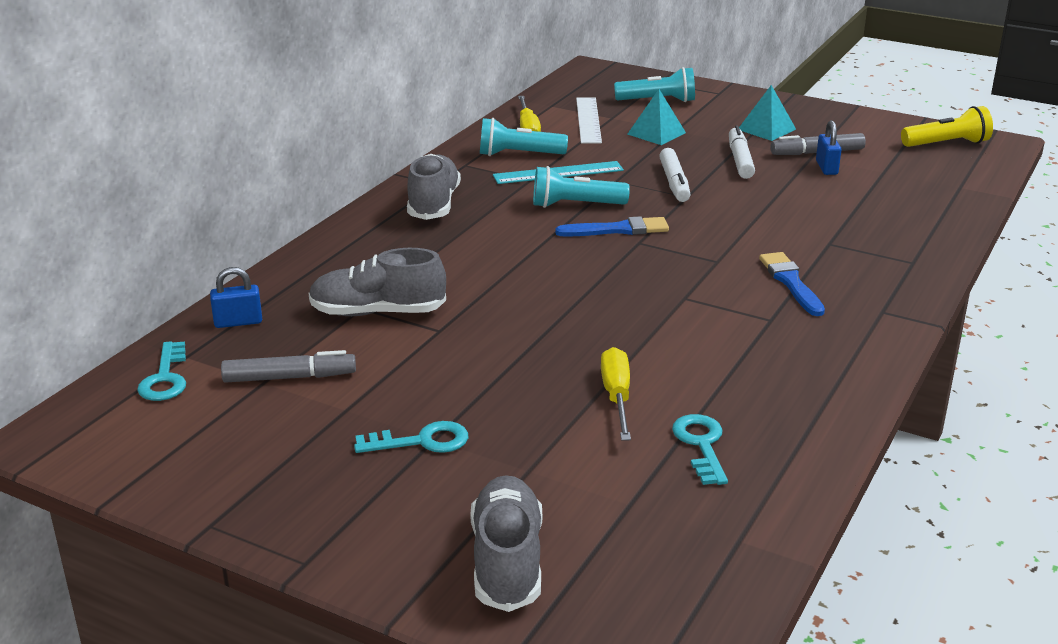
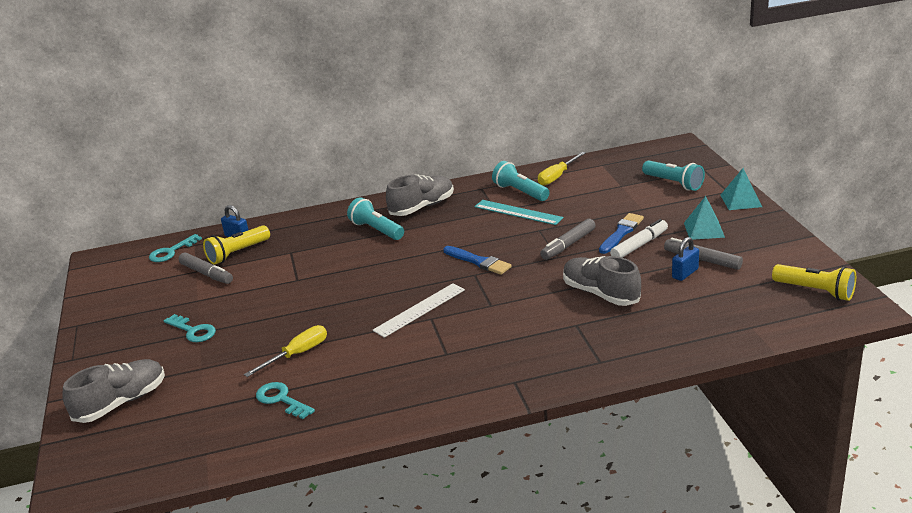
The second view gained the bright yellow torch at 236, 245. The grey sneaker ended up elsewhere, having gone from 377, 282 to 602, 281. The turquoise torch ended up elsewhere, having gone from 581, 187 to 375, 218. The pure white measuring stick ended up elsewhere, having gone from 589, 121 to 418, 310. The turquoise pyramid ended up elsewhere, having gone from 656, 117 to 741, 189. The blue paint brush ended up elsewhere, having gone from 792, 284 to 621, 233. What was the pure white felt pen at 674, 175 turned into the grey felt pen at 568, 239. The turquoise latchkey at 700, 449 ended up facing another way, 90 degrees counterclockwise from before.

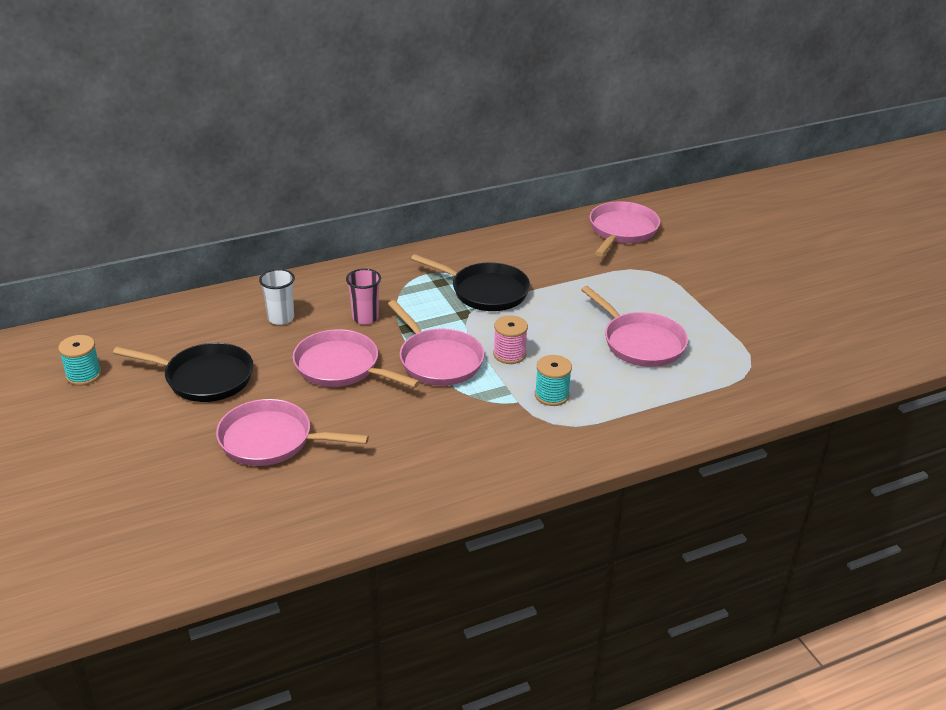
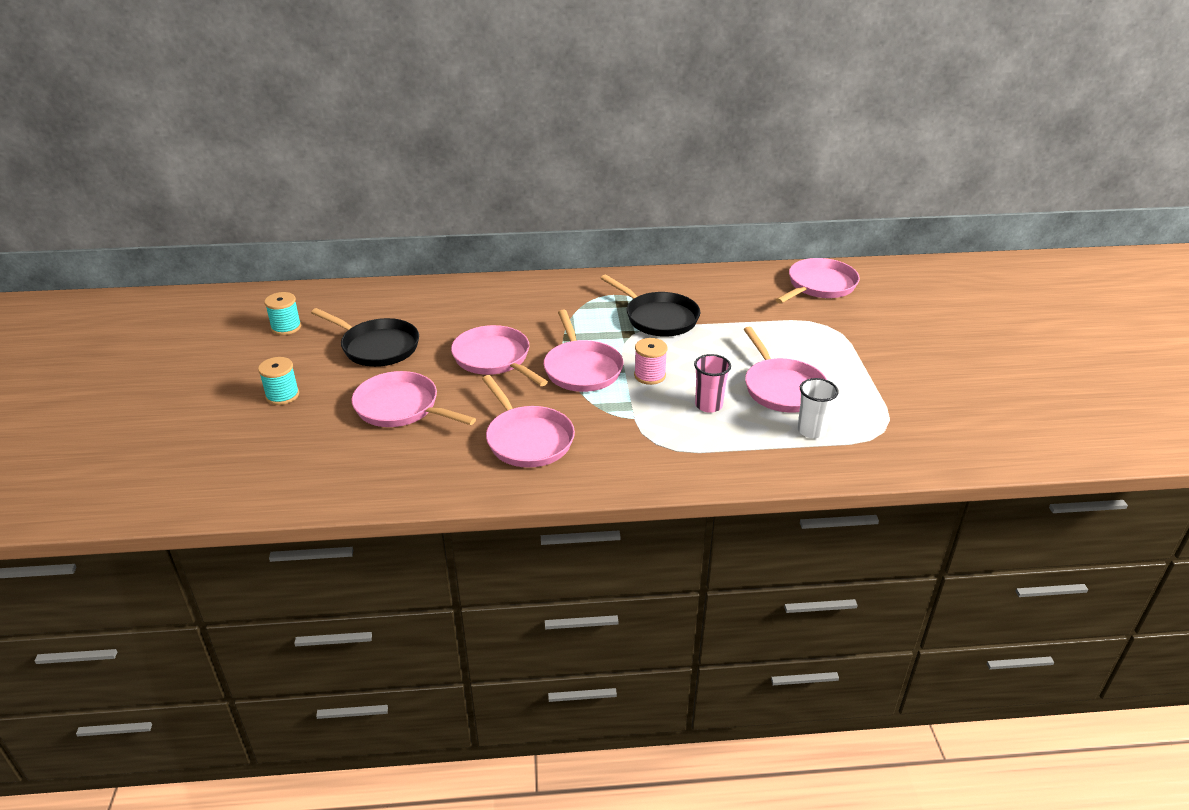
The second view gained the rose-pink frying pan at 528, 421. The pure white cup ended up elsewhere, having gone from 277, 297 to 818, 408. The rose-pink cup ended up elsewhere, having gone from 363, 296 to 712, 383. The turquoise spool ended up elsewhere, having gone from 553, 380 to 278, 381.

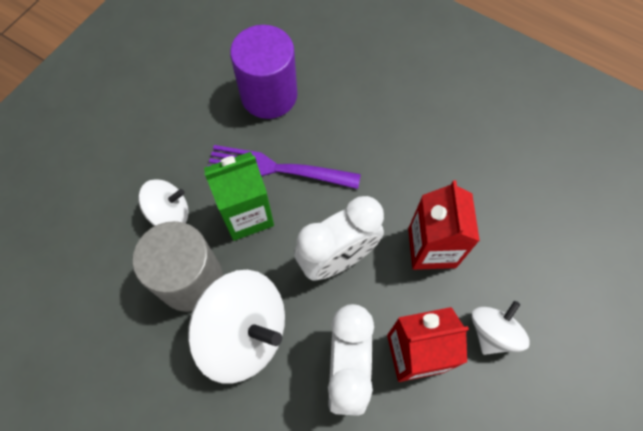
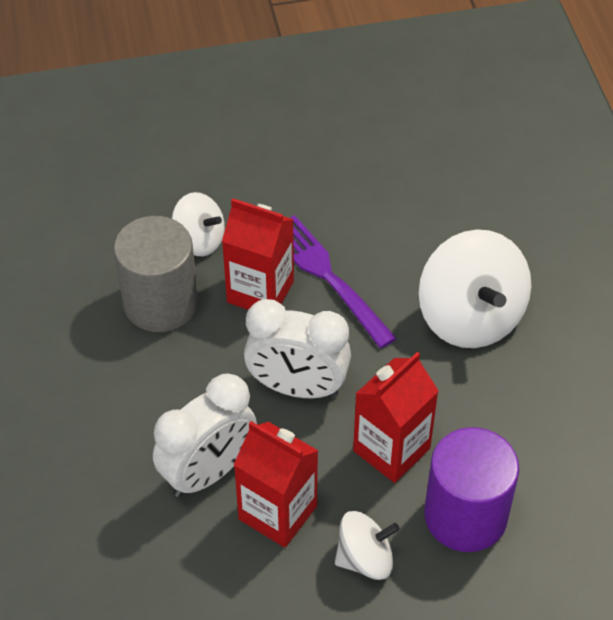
The pure white spinning top ended up elsewhere, having gone from 236, 327 to 475, 288. The purple cylinder ended up elsewhere, having gone from 263, 72 to 471, 489. What was the emerald carton at 239, 196 turned into the scarlet carton at 258, 254.

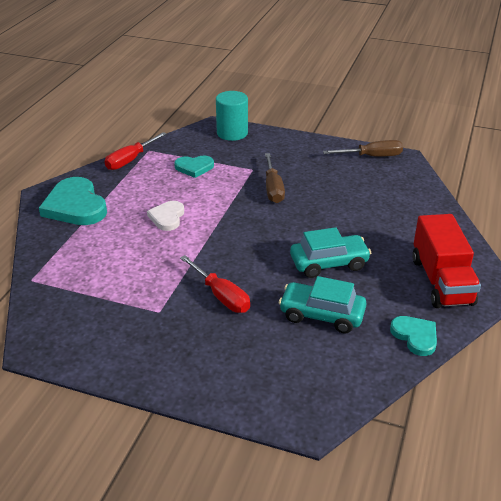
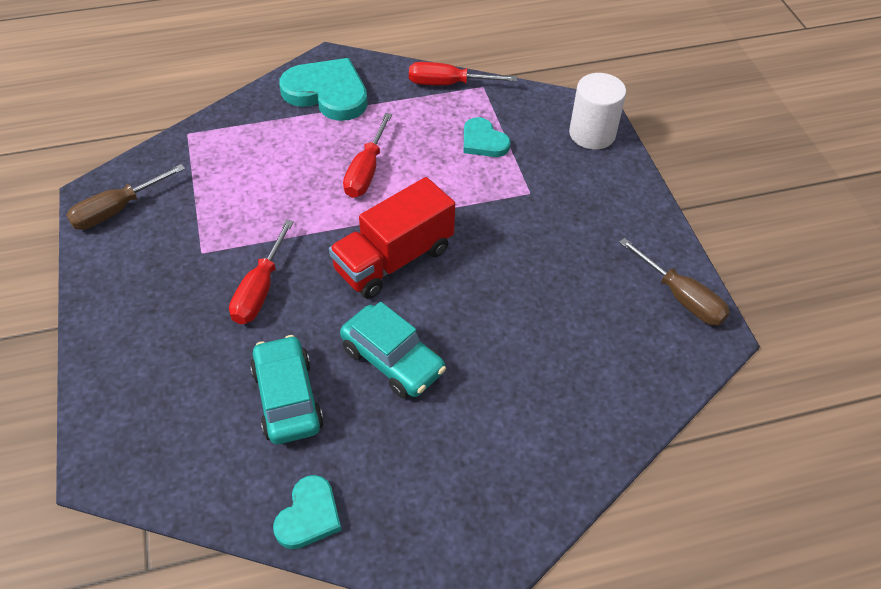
The brown hand screwdriver ended up elsewhere, having gone from 275, 178 to 125, 197. The scarlet toy truck ended up elsewhere, having gone from 446, 261 to 392, 238. Where the pure white love heart stood at 165, 216, the scarlet hand screwdriver came to stand at 367, 155. What was the turquoise cylinder at 232, 116 turned into the pure white cylinder at 597, 111. The turquoise love heart at 73, 201 ended up facing another way, 90 degrees clockwise from before.

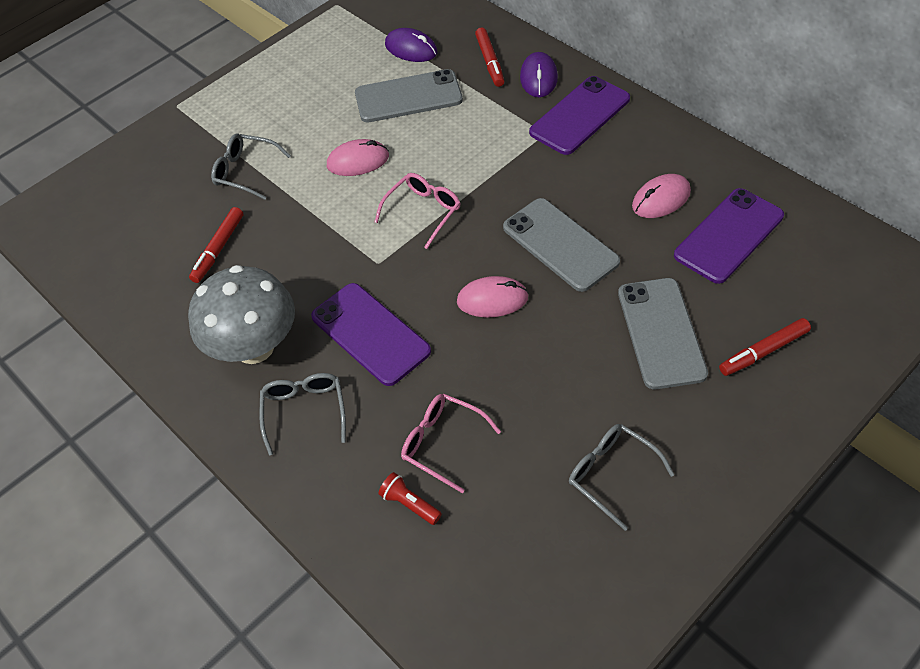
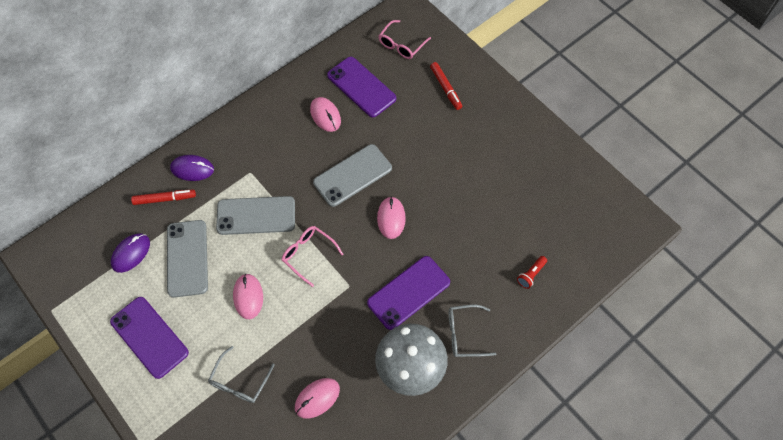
The second view lost the grey glasses at 621, 477. The rose-pink glasses ended up elsewhere, having gone from 451, 443 to 405, 39. The purple phone ended up elsewhere, having gone from 579, 115 to 149, 338. The grey phone ended up elsewhere, having gone from 663, 333 to 255, 215. Where the scarlet felt pen stood at 216, 245, the rose-pink mouse came to stand at 317, 398.

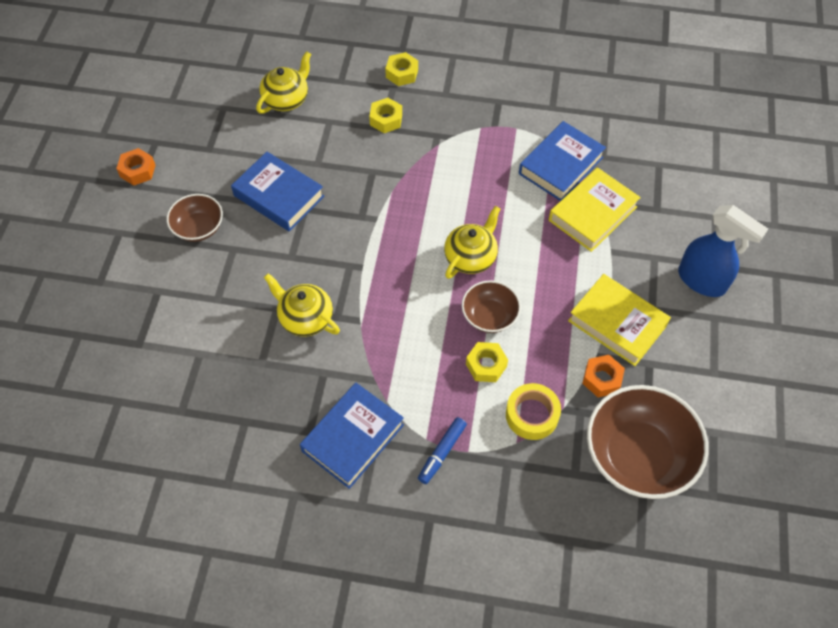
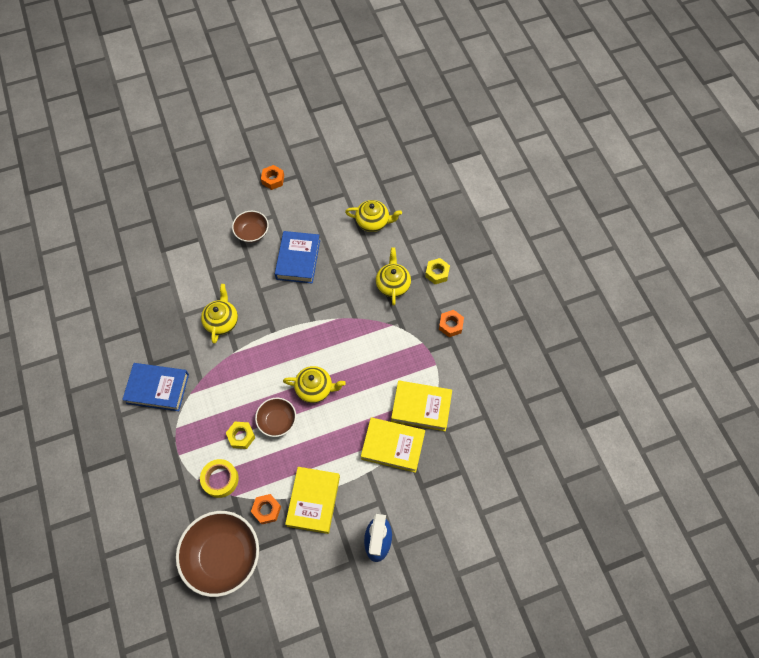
The second view lost the blue felt pen at 442, 450. The second view gained the orange nut at 451, 323. Where the bright yellow nut stood at 385, 115, the bright yellow china teapot came to stand at 393, 276. What was the blue book at 562, 161 turned into the bright yellow book at 421, 406.

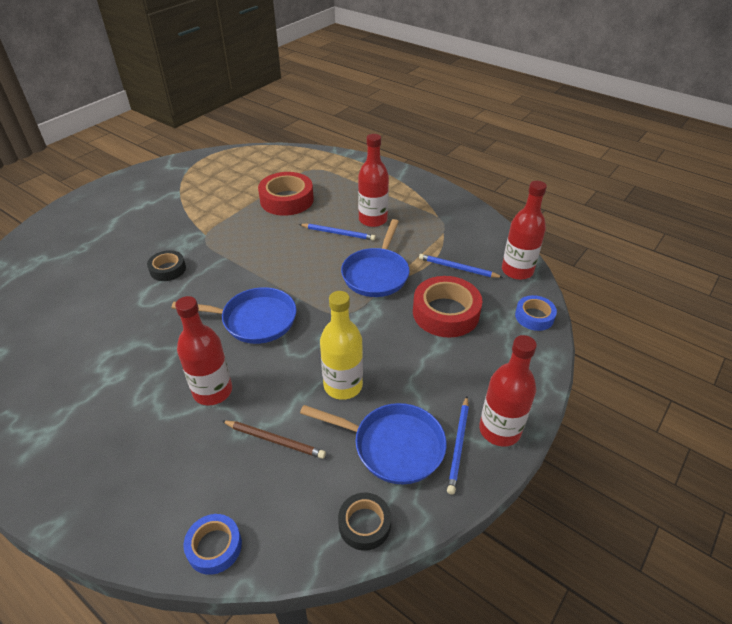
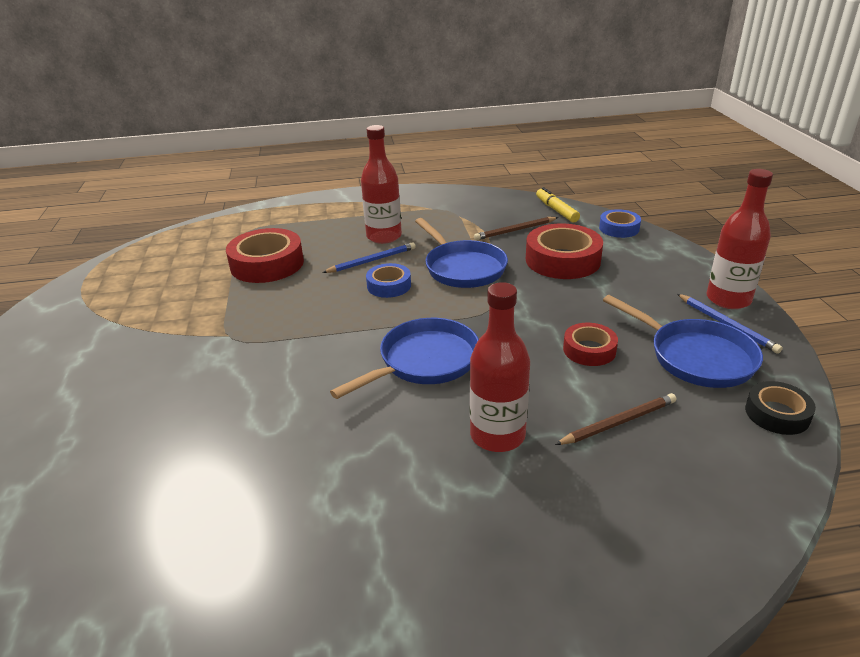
The second view lost the ebony roll of tape at 166, 265. The blue roll of tape ended up elsewhere, having gone from 212, 544 to 388, 280. Where the bright yellow bottle stood at 341, 345, the scarlet roll of tape came to stand at 590, 344. Where the scarlet bottle stood at 524, 230, the bright yellow felt pen came to stand at 558, 204. What was the blue wooden pencil at 461, 266 turned into the brown wooden pencil at 516, 228. The blue frying pan at 373, 444 ended up facing another way, 75 degrees clockwise from before.

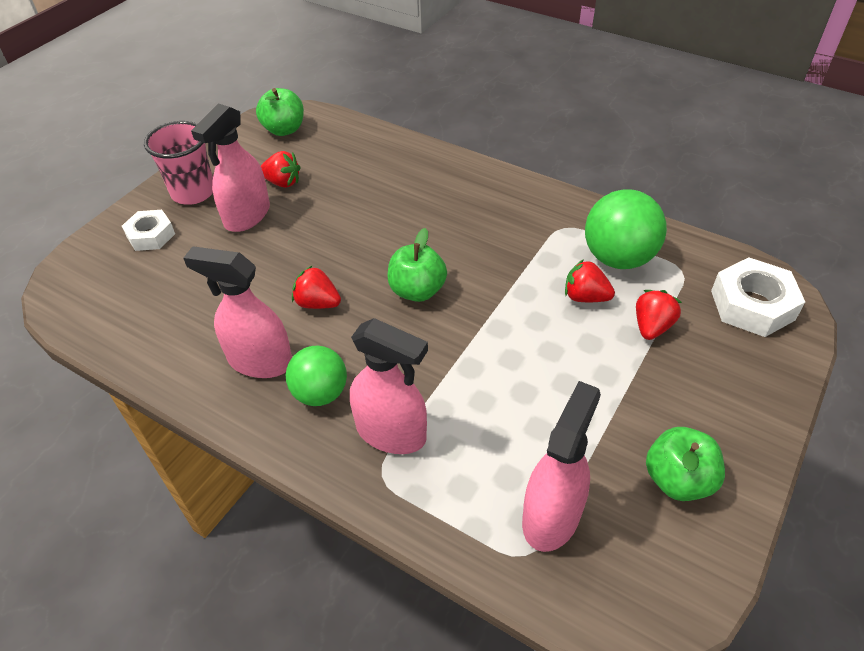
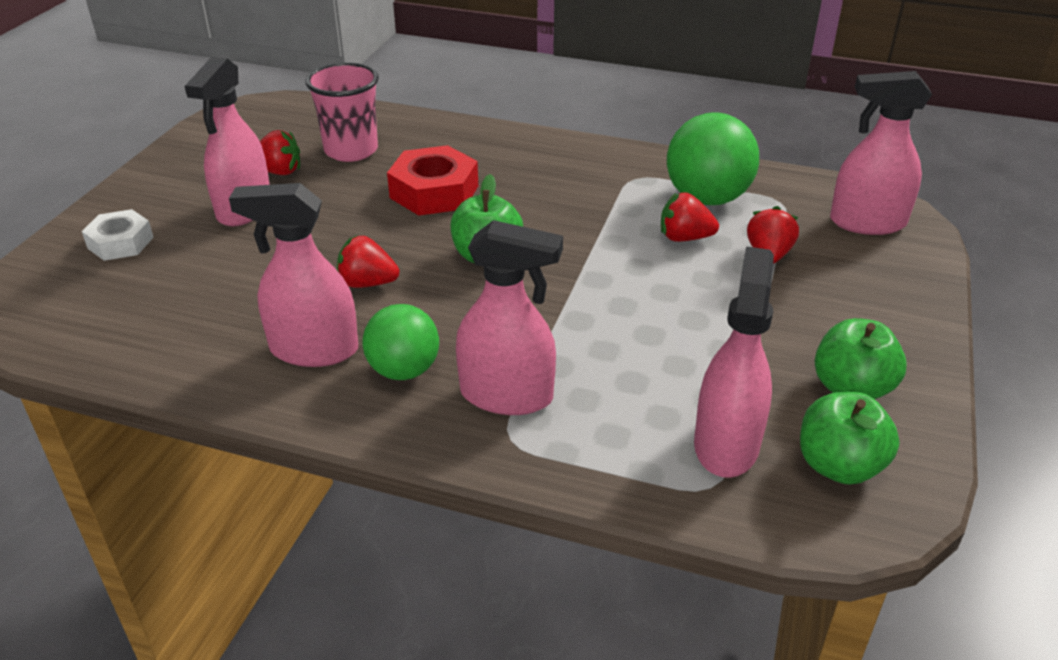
The second view gained the scarlet nut at 432, 180. The rose-pink cup ended up elsewhere, having gone from 178, 163 to 342, 112. The emerald toy apple ended up elsewhere, having gone from 280, 112 to 850, 438. Where the pure white nut stood at 758, 297, the rose-pink sprayer came to stand at 881, 153.

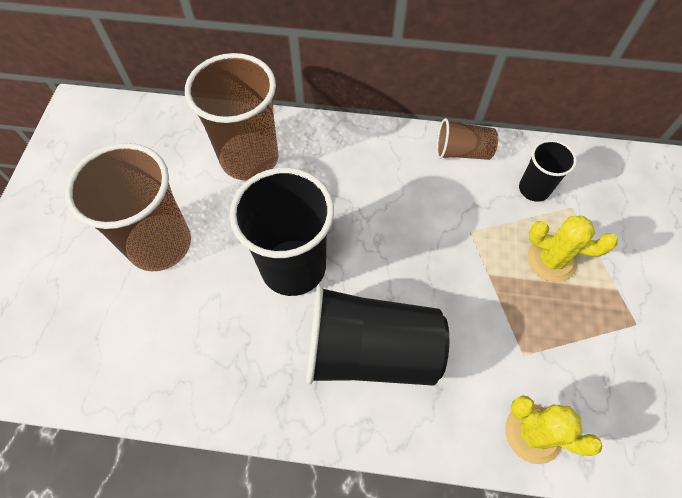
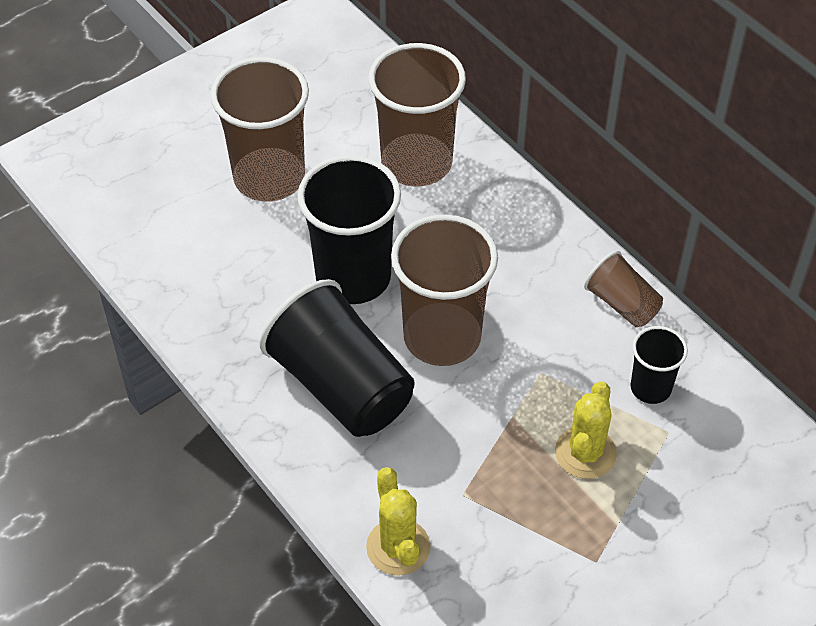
The second view gained the brown cup at 444, 290. The bright yellow prickly plant at 572, 249 ended up facing another way, 45 degrees clockwise from before.

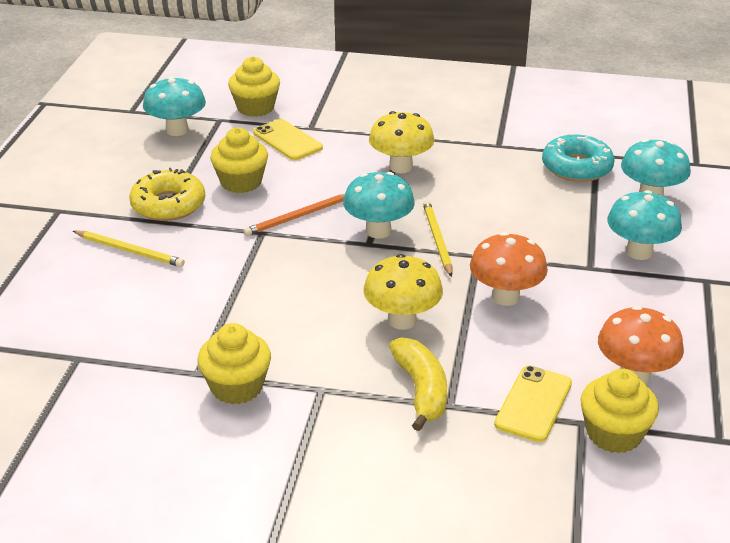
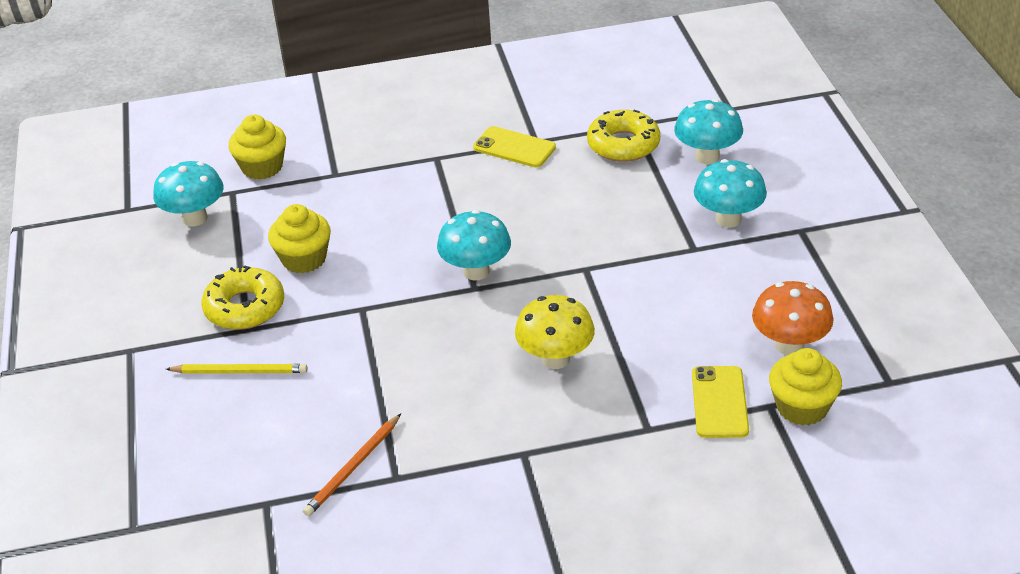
The second view lost the bright yellow fairy cake at 234, 363. The second view lost the bright yellow mushroom at 401, 142. The second view lost the bright yellow banana at 418, 384. The second view lost the bright yellow wooden pencil at 437, 238. The second view lost the orange mushroom at 509, 269. The orange wooden pencil ended up elsewhere, having gone from 294, 215 to 352, 465. The bright yellow phone ended up elsewhere, having gone from 288, 139 to 514, 146. What was the turquoise glazed donut at 578, 157 turned into the bright yellow glazed donut at 623, 136.

